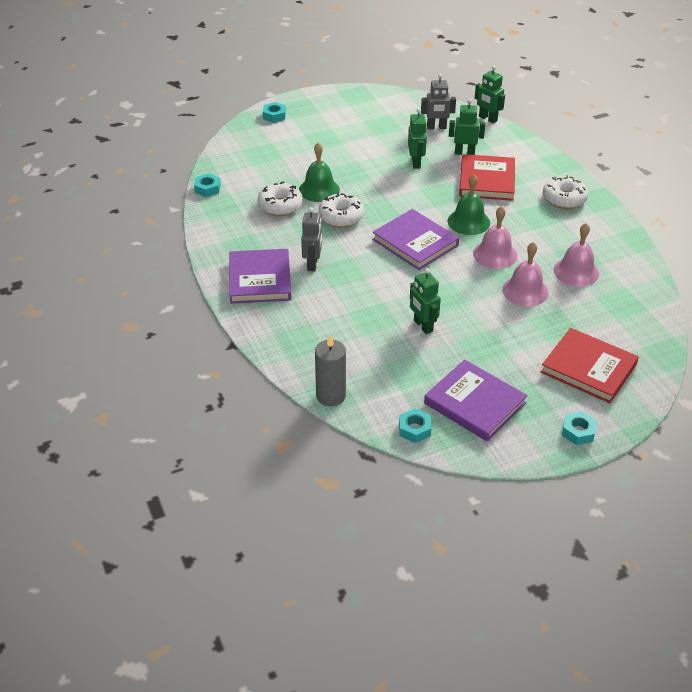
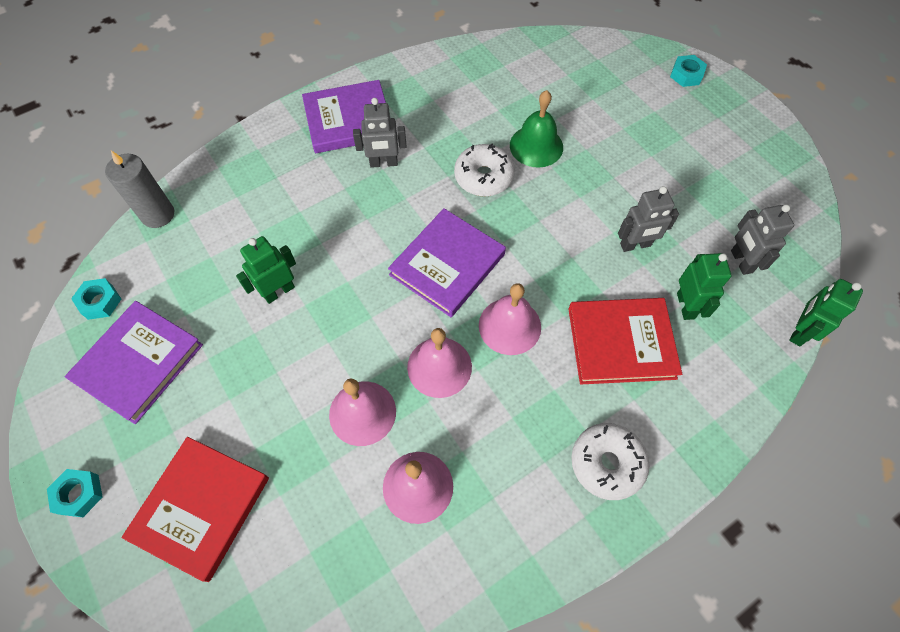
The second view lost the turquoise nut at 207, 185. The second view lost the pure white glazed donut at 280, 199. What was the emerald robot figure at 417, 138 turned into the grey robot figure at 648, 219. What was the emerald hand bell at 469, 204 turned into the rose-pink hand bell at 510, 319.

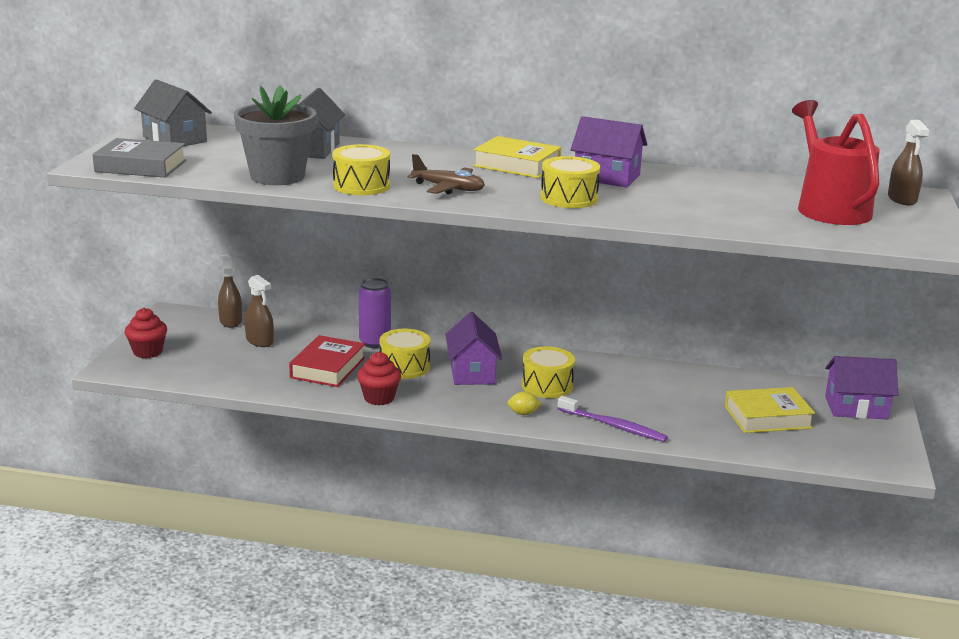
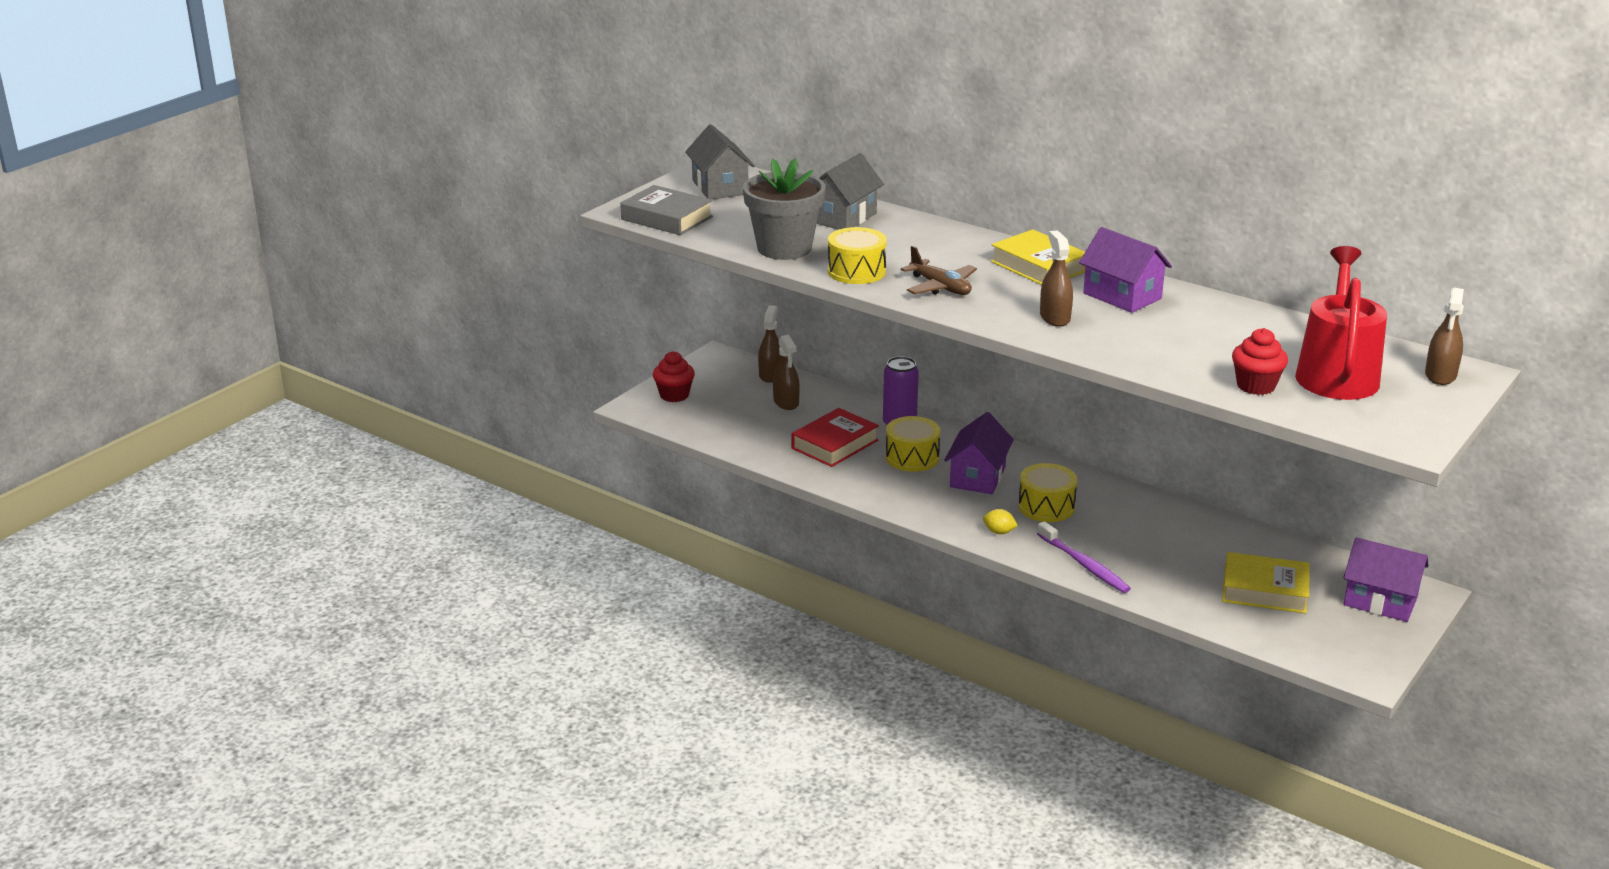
The scarlet fairy cake ended up elsewhere, having gone from 379, 378 to 1260, 361. Where the bright yellow toy drum stood at 570, 182, the brown sprayer came to stand at 1056, 278.

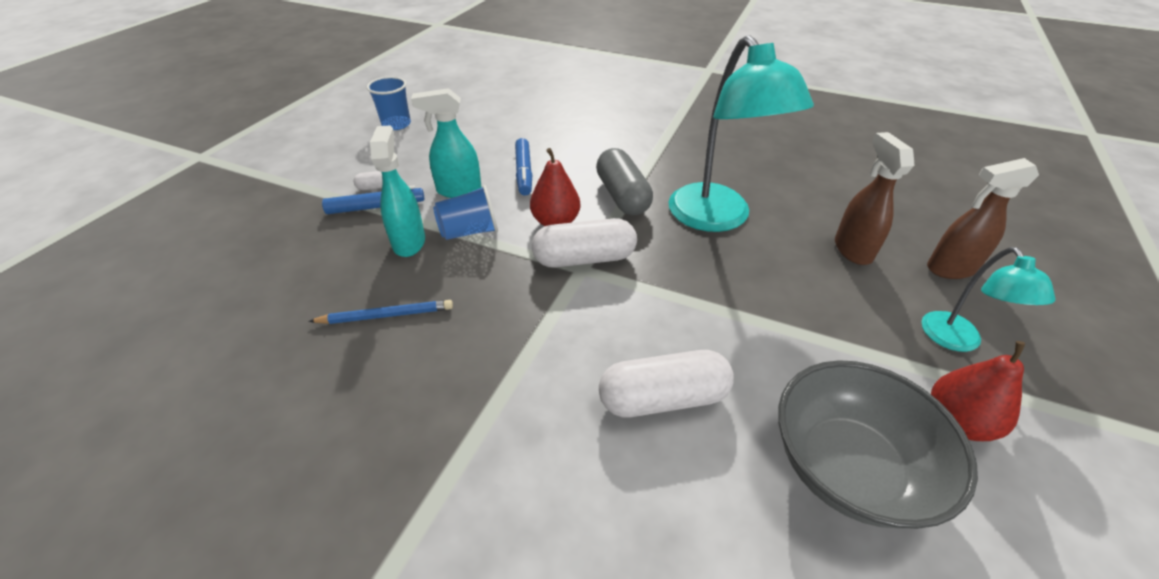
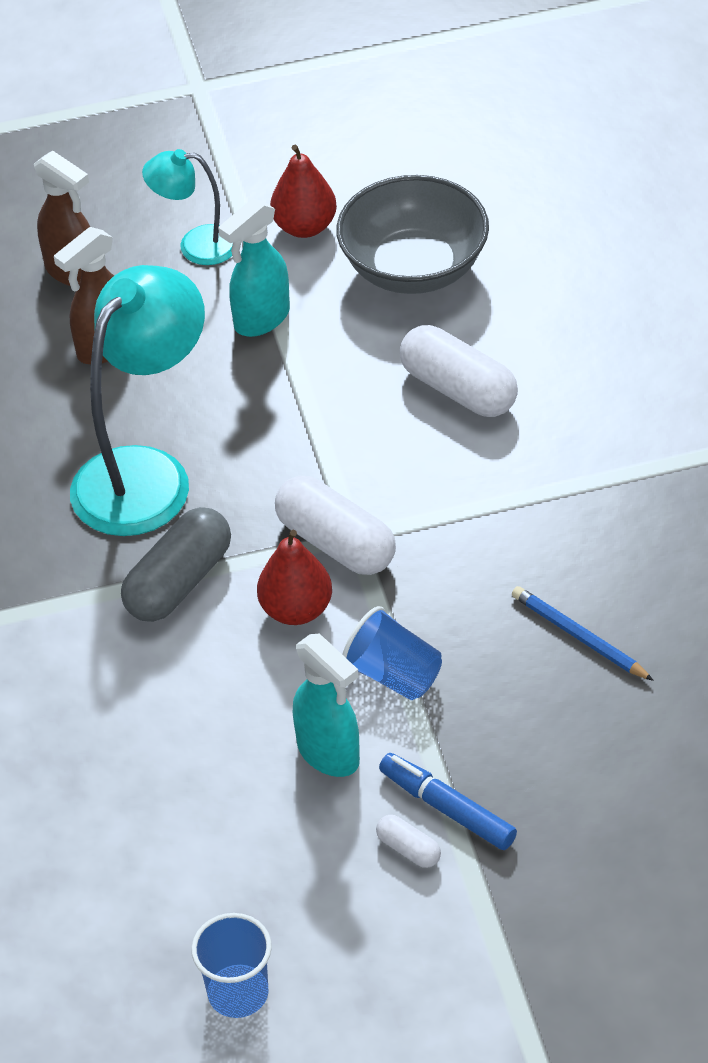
The second view lost the blue felt pen at 523, 167. The turquoise sprayer ended up elsewhere, having gone from 397, 191 to 254, 267. The turquoise lamp at 988, 299 ended up facing another way, 135 degrees counterclockwise from before.

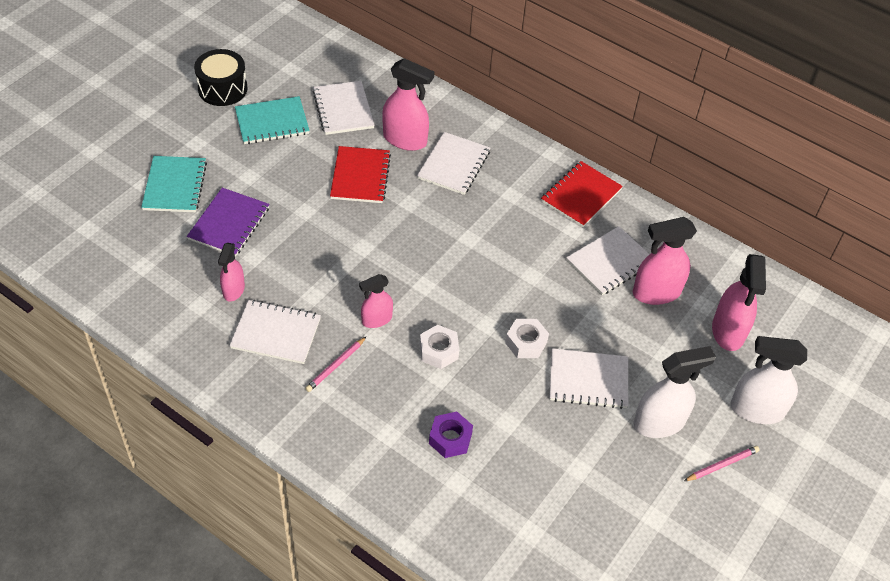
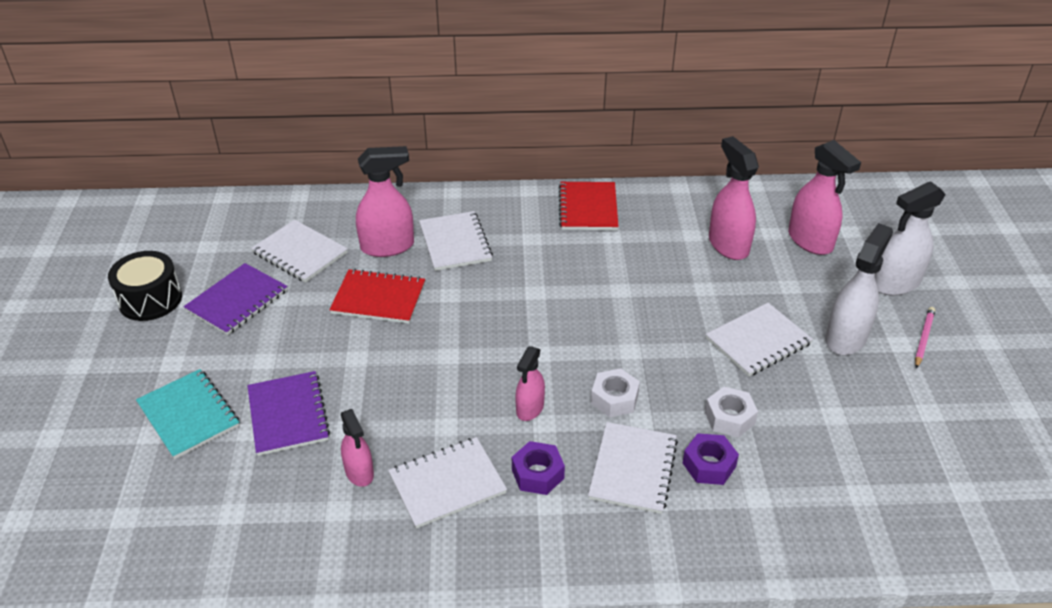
The pure white nut ended up elsewhere, having gone from 527, 338 to 731, 412. The pure white notebook ended up elsewhere, having gone from 607, 260 to 633, 468. Where the rose-pink wooden pencil stood at 336, 364, the purple nut came to stand at 538, 468. What was the turquoise notebook at 272, 120 turned into the purple notebook at 236, 299. The scarlet notebook at 360, 174 ended up facing another way, 45 degrees counterclockwise from before. The rose-pink sprayer at 665, 261 ended up facing another way, 120 degrees clockwise from before.

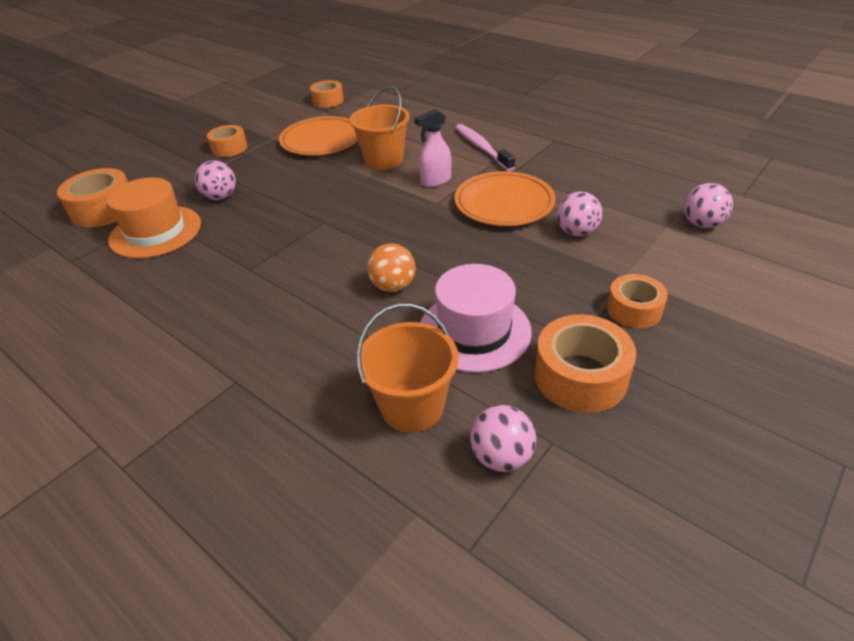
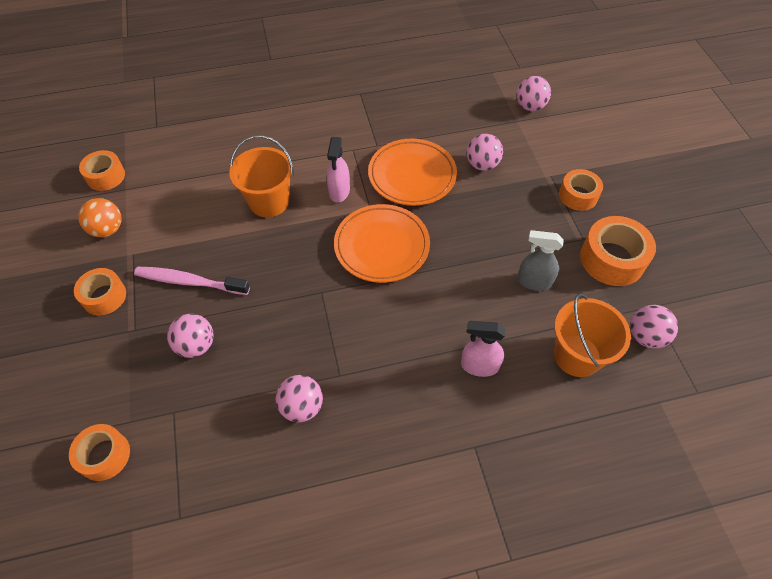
The second view lost the orange tall hat at 153, 218. The second view gained the rose-pink ball at 299, 398. The second view gained the rose-pink sprayer at 483, 349. The orange flat dish ended up elsewhere, having gone from 318, 135 to 382, 243. The orange ball ended up elsewhere, having gone from 391, 268 to 99, 217. The rose-pink toothbrush ended up elsewhere, having gone from 485, 147 to 192, 280. Where the rose-pink tall hat stood at 476, 318, the grey sprayer came to stand at 540, 260. The size of the orange roll of tape at 92, 197 changed by a factor of 0.65.

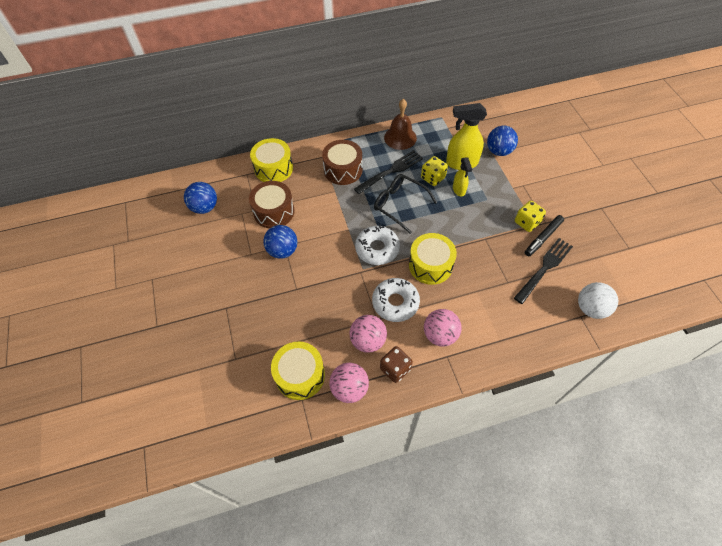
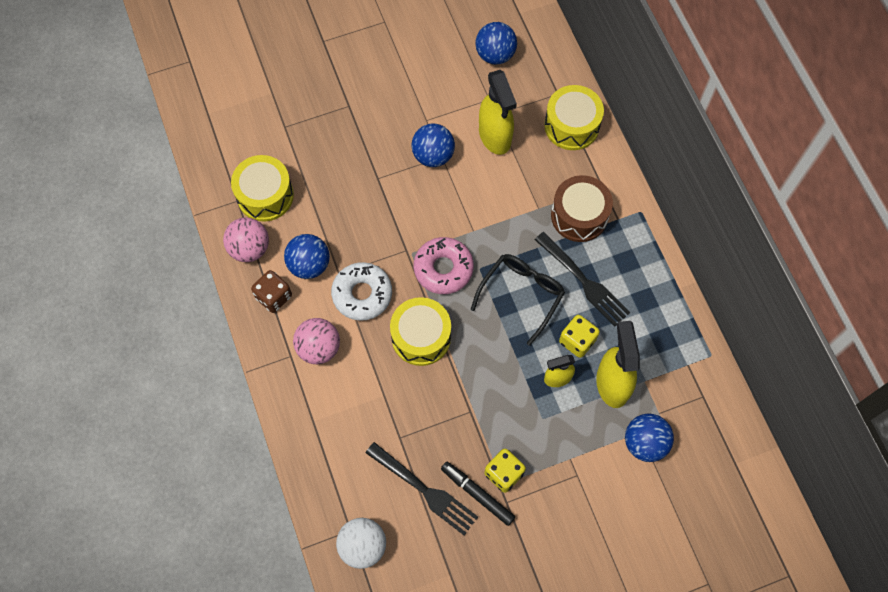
The second view lost the brown hand bell at 400, 124. Where the brown toy drum stood at 272, 205, the bright yellow sprayer came to stand at 498, 112. What was the rose-pink ball at 368, 334 turned into the blue ball at 307, 256. What was the pure white glazed donut at 377, 245 turned into the rose-pink glazed donut at 444, 265.

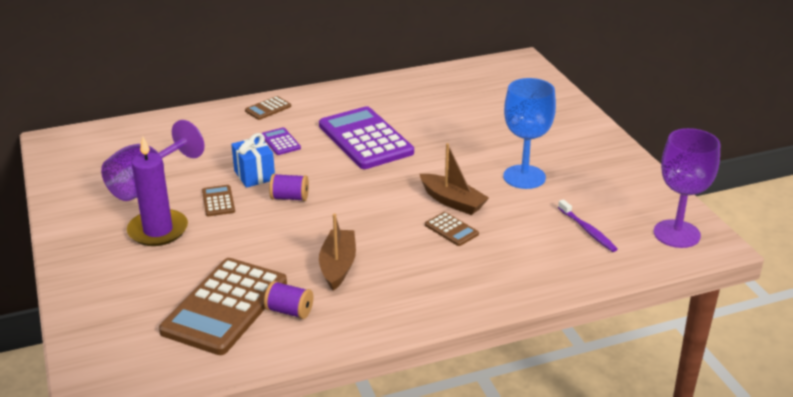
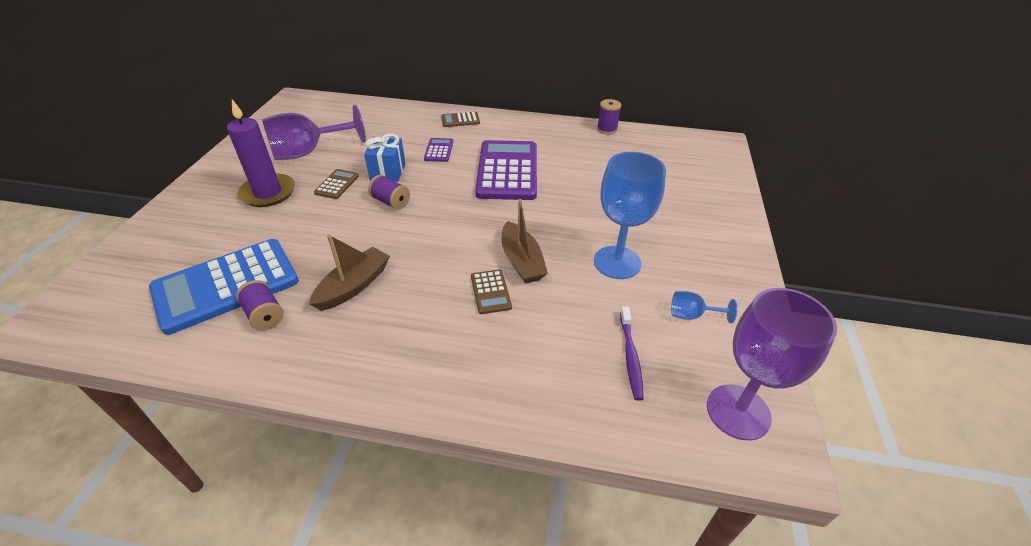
The second view gained the purple spool at 609, 116. The second view gained the blue goblet at 704, 307. What was the brown pocket calculator at 223, 306 turned into the blue pocket calculator at 224, 287.

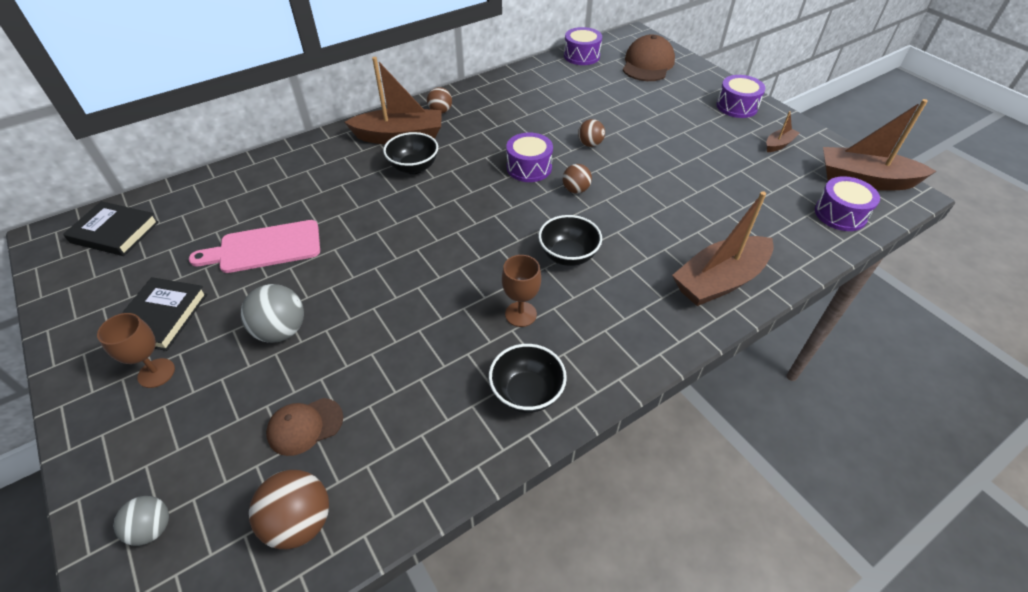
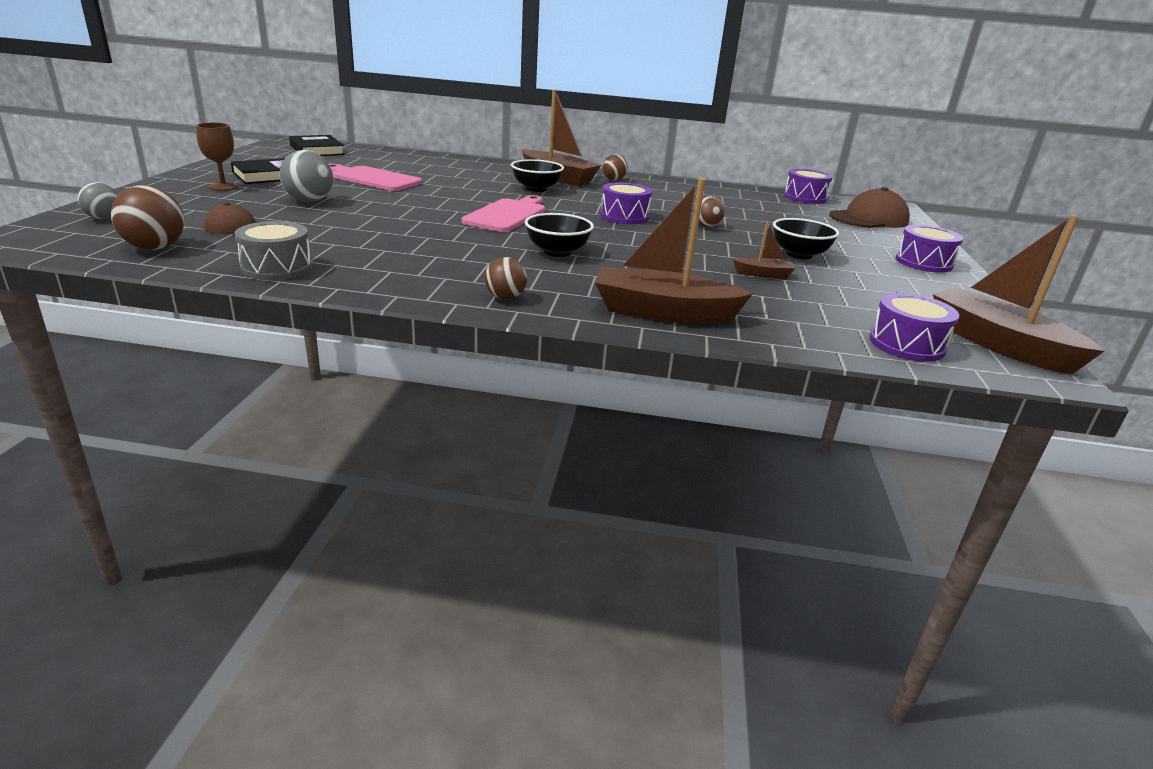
The second view lost the brown goblet at 521, 291. The second view gained the grey toy drum at 273, 250. The second view gained the rose-pink chopping board at 503, 213. The ebony deep dish ended up elsewhere, having gone from 528, 378 to 806, 238. The brown ball ended up elsewhere, having gone from 577, 179 to 506, 278. The brown toy boat ended up elsewhere, having gone from 783, 131 to 764, 250.

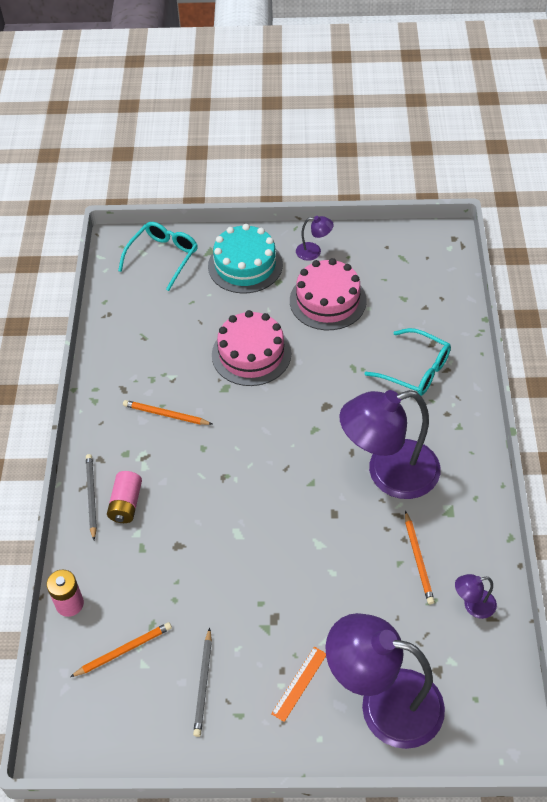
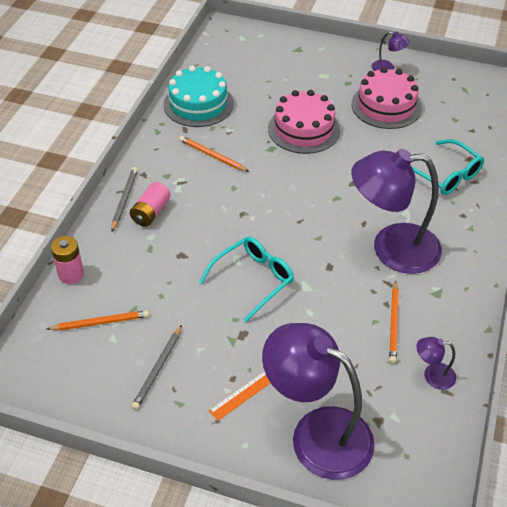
The turquoise glasses ended up elsewhere, having gone from 158, 256 to 246, 279. The turquoise layer cake ended up elsewhere, having gone from 245, 258 to 199, 96.

